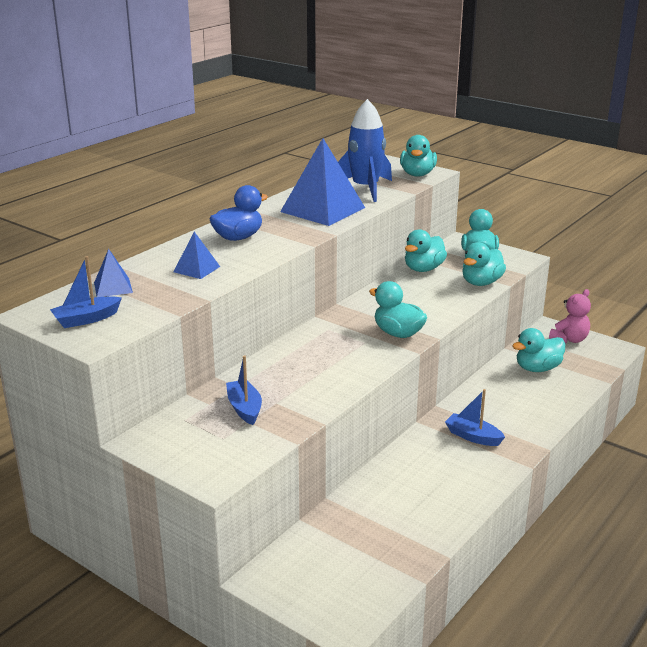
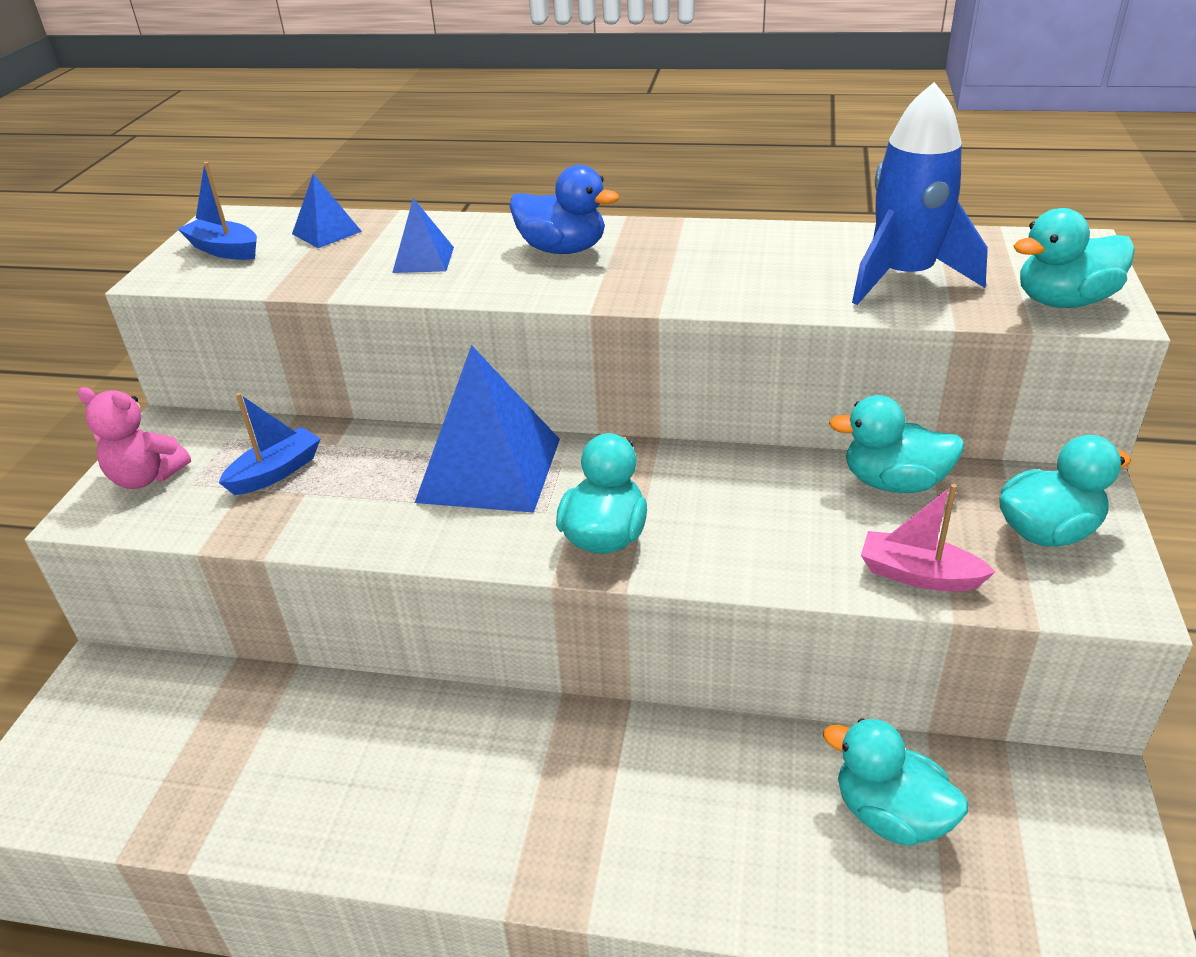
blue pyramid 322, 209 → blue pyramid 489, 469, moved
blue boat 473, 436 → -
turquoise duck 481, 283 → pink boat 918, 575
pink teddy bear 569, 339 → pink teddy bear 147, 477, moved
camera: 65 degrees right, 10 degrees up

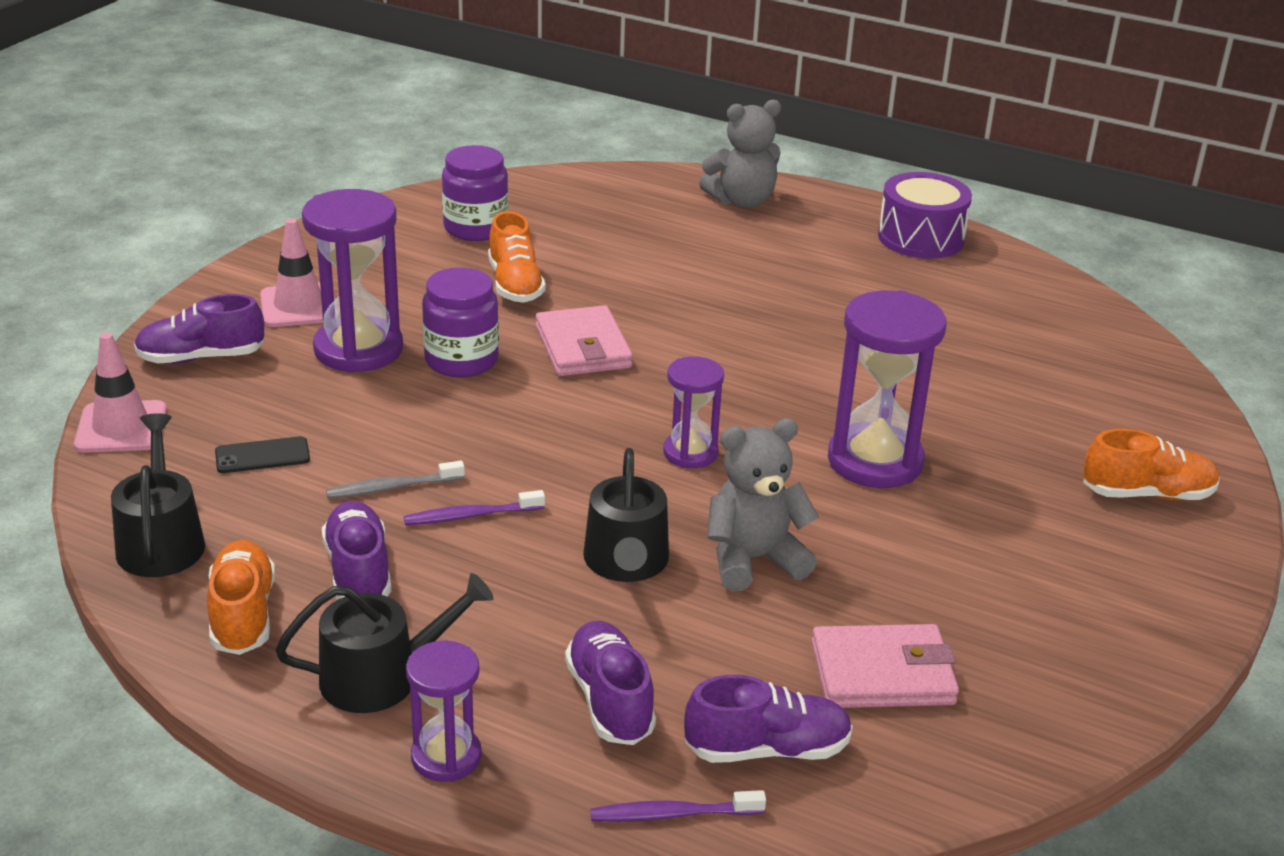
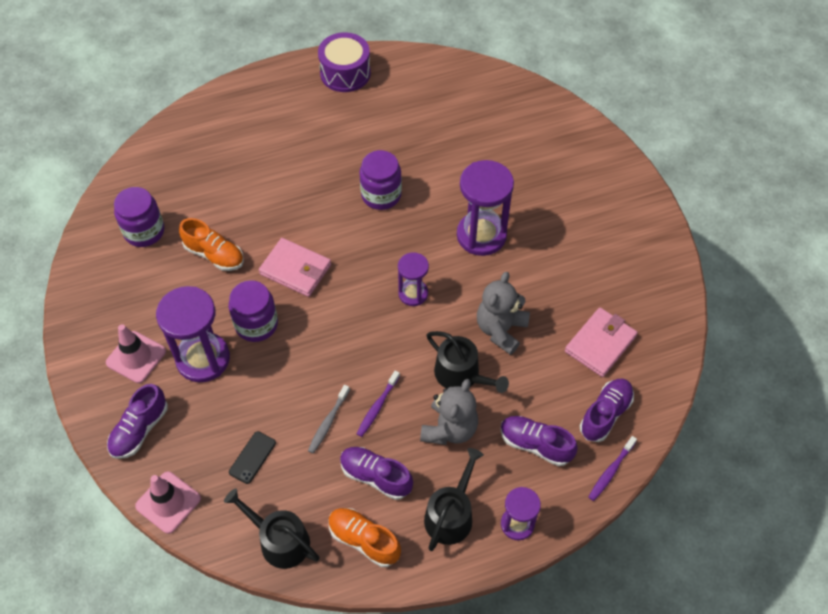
grey teddy bear 742, 201 → grey teddy bear 449, 428, moved
orange shoe 1147, 494 → -
- → purple jar 381, 195
camera: 45 degrees left, 25 degrees up

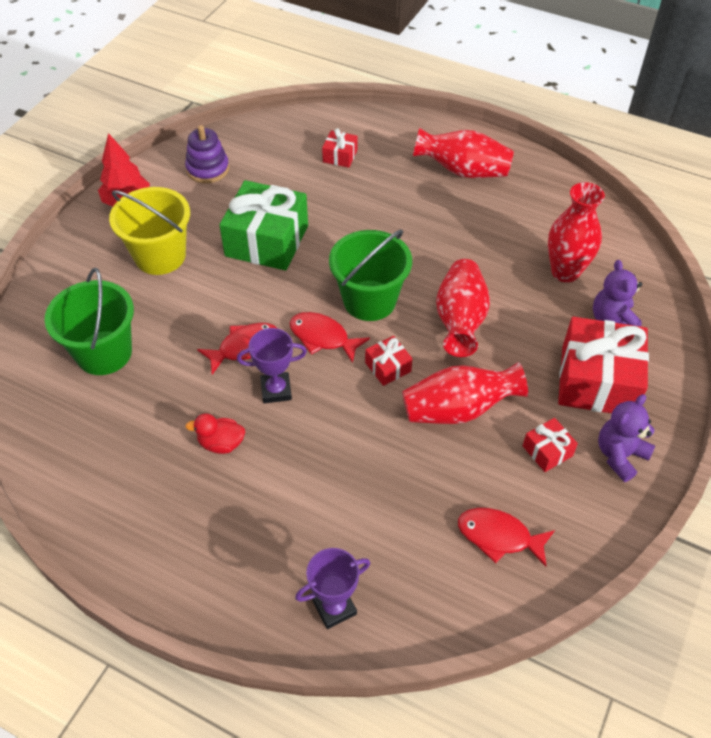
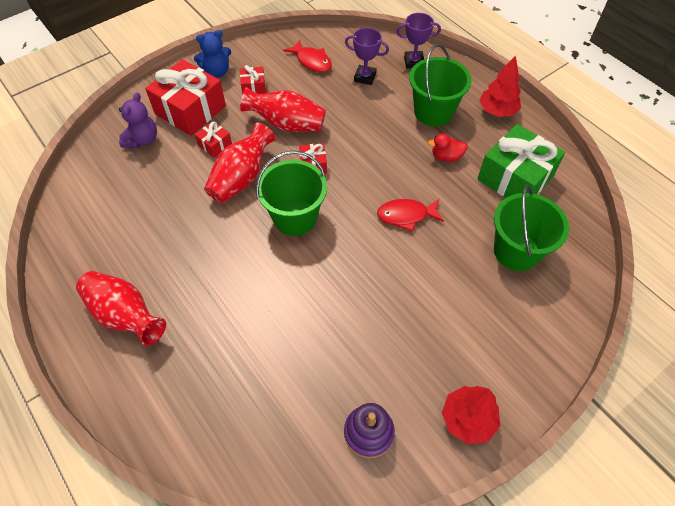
yellow bucket 160, 256 → -
red duck 221, 443 → red duck 446, 157, 150 degrees clockwise
green gift 267, 241 → green gift 515, 178, moved
purple trophy 276, 390 → purple trophy 365, 77, moved
red fish 323, 337 → -
red gift 340, 156 → red gift 215, 145, moved
red vase 565, 272 → -
purple teddy bear 620, 455 → blue teddy bear 217, 72
- → green bucket 433, 112
- → red tree 497, 111
camera: 155 degrees left, 5 degrees up

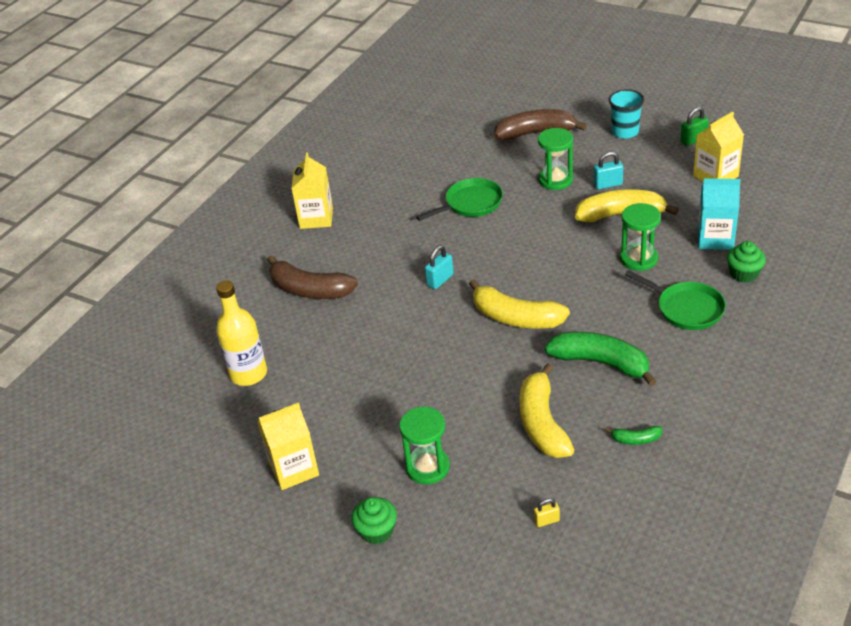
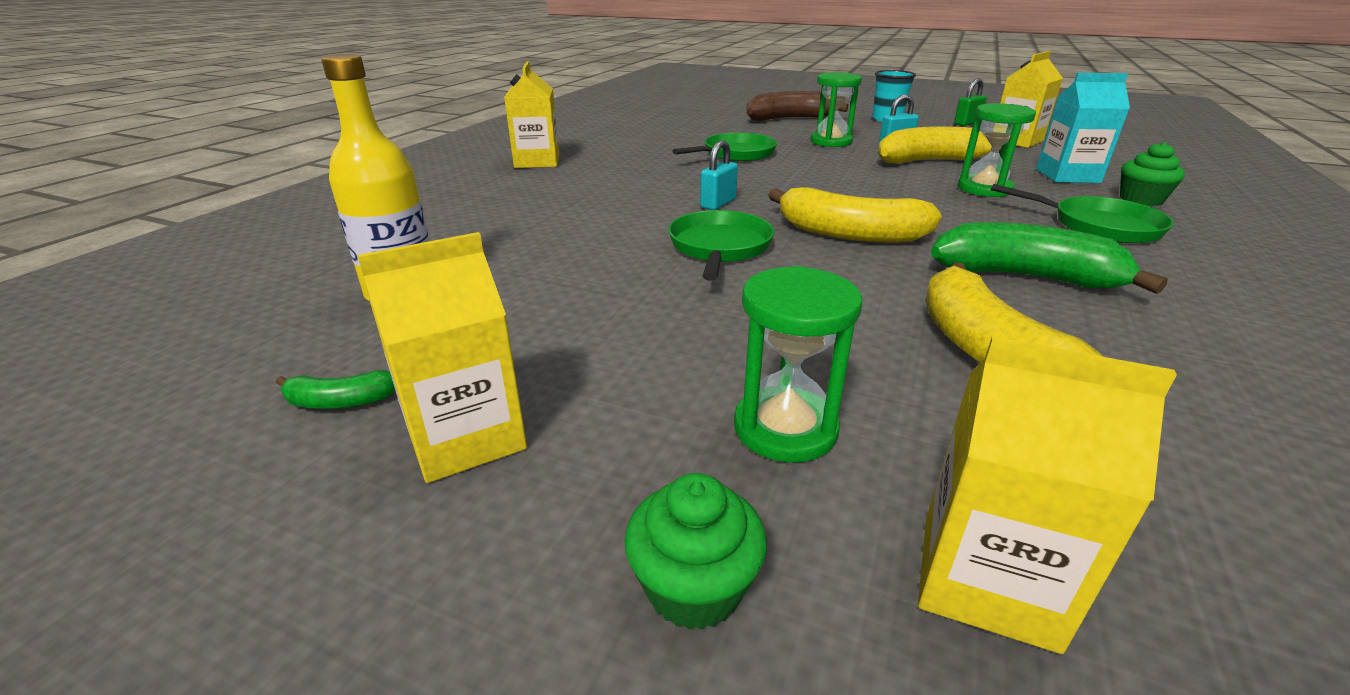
brown banana 309, 290 → -
yellow padlock 547, 521 → -
green banana 635, 439 → green banana 341, 401, moved
- → green pan 719, 248
- → yellow carton 987, 579
camera: 10 degrees left, 10 degrees down

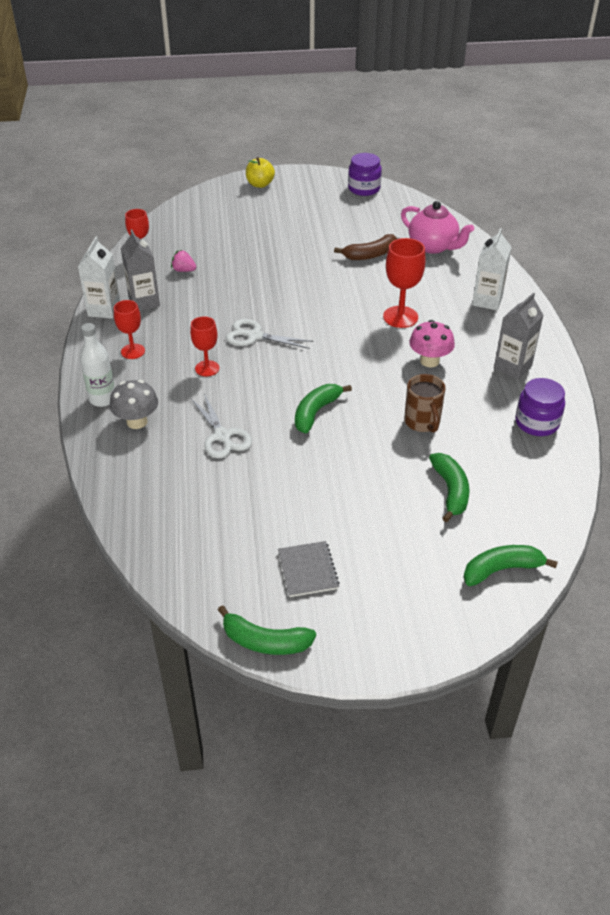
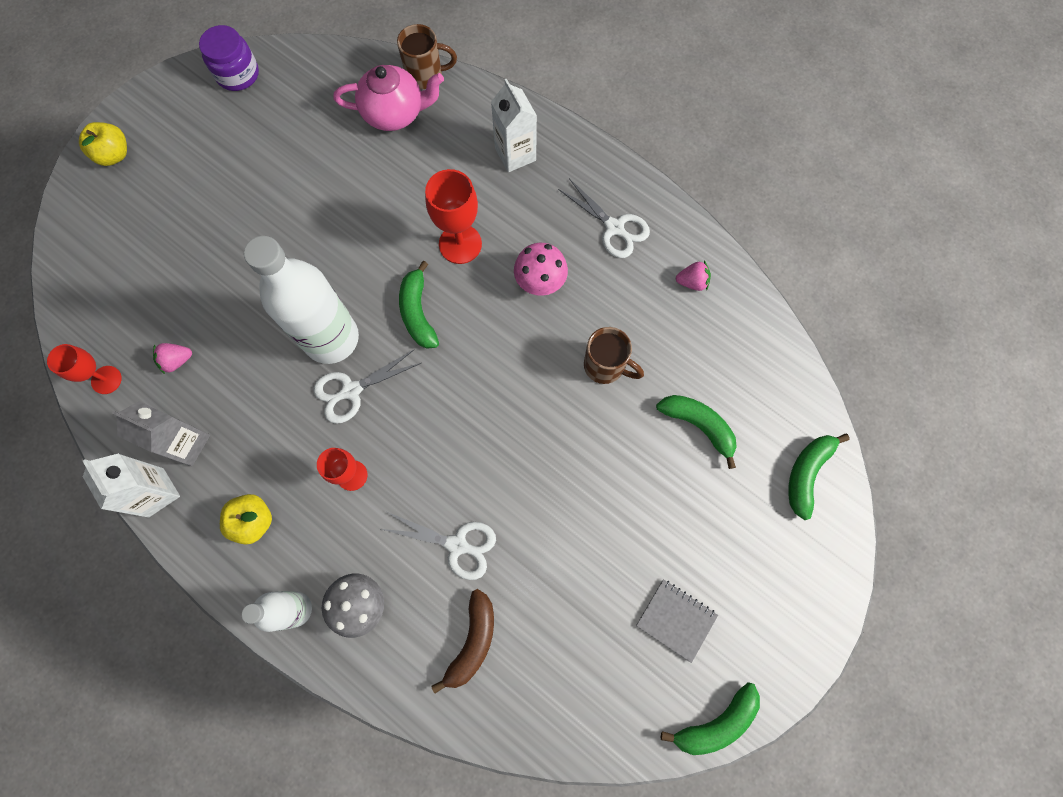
red goblet 133, 351 → yellow apple 253, 521
green banana 316, 412 → green banana 418, 312, moved
brown banana 370, 255 → brown banana 473, 641, moved
grey carton 512, 367 → white scissors 614, 227
purple jar 536, 423 → pink strawberry 692, 282
- → white bottle 331, 338
- → brown mug 426, 75
camera: 45 degrees left, 30 degrees up

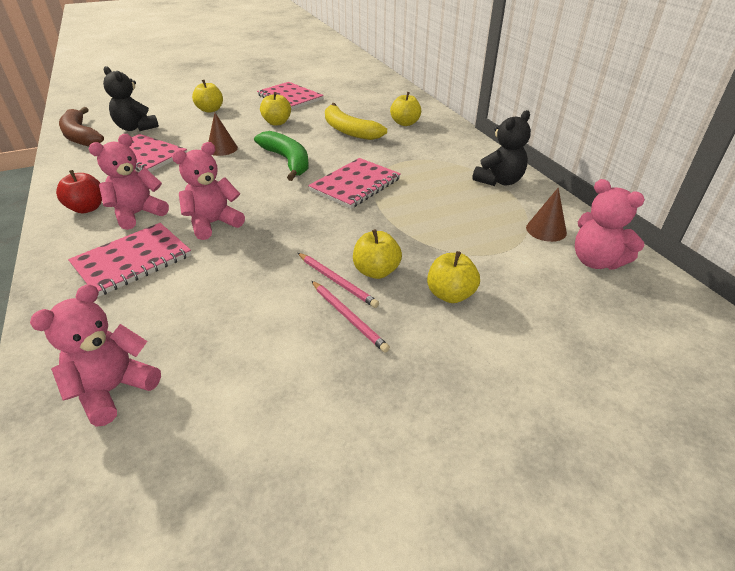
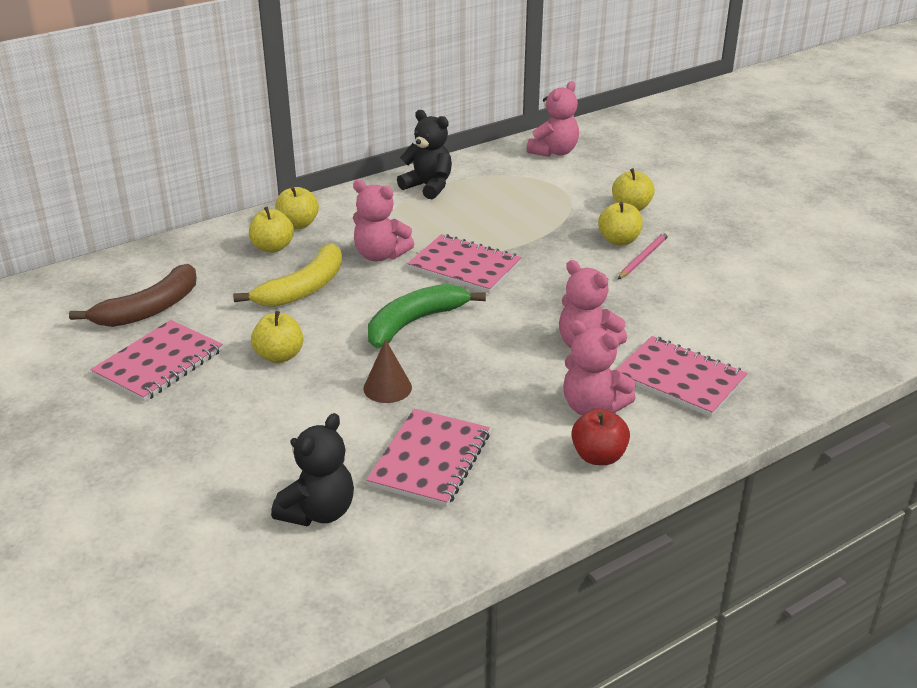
pink teddy bear 114, 389 → pink teddy bear 380, 255, moved
brown banana 80, 136 → brown banana 149, 309, moved
yellow apple 210, 110 → yellow apple 298, 224, moved
pink pencil 348, 317 → -
brown cone 546, 230 → -
camera: 100 degrees left, 5 degrees down

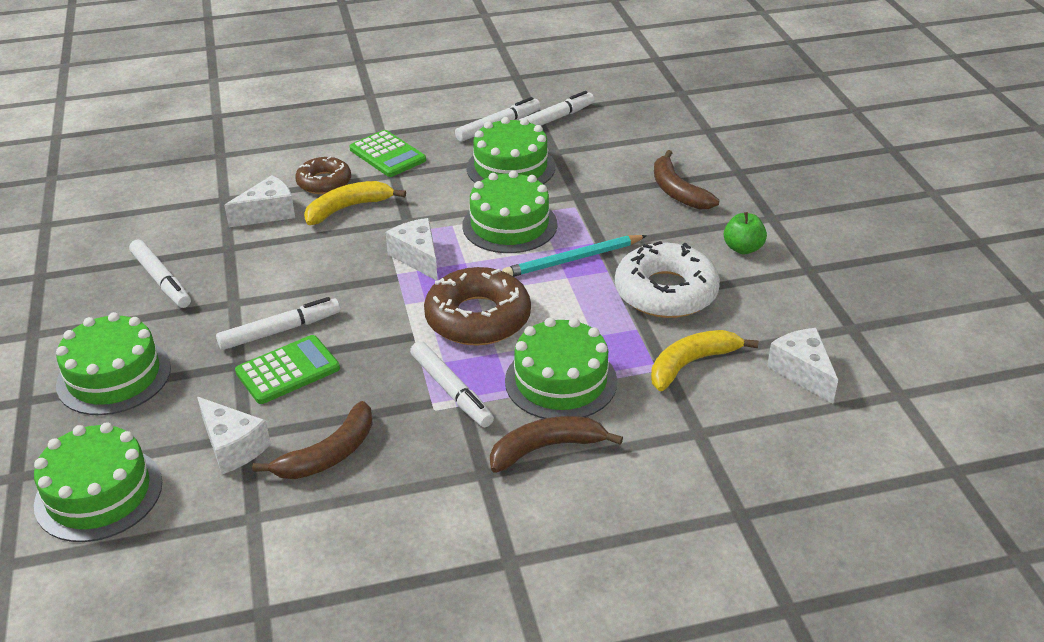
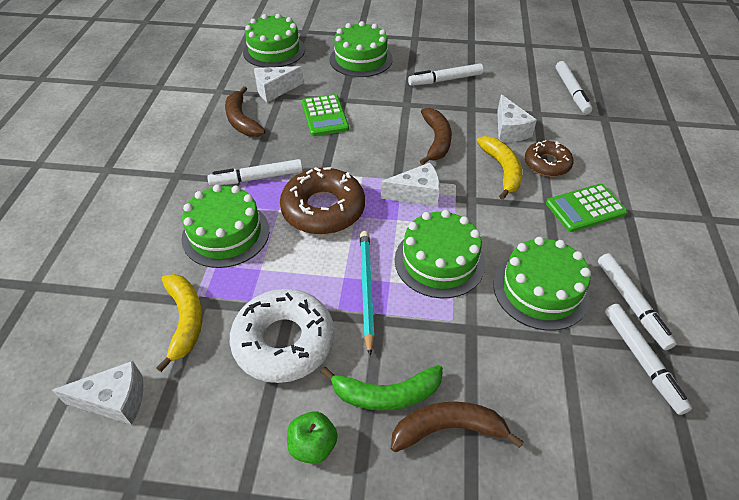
white marker 280, 331 → white marker 571, 92, moved
brown banana 546, 448 → brown banana 436, 140, moved
- → green banana 386, 394
camera: 110 degrees right, 10 degrees up

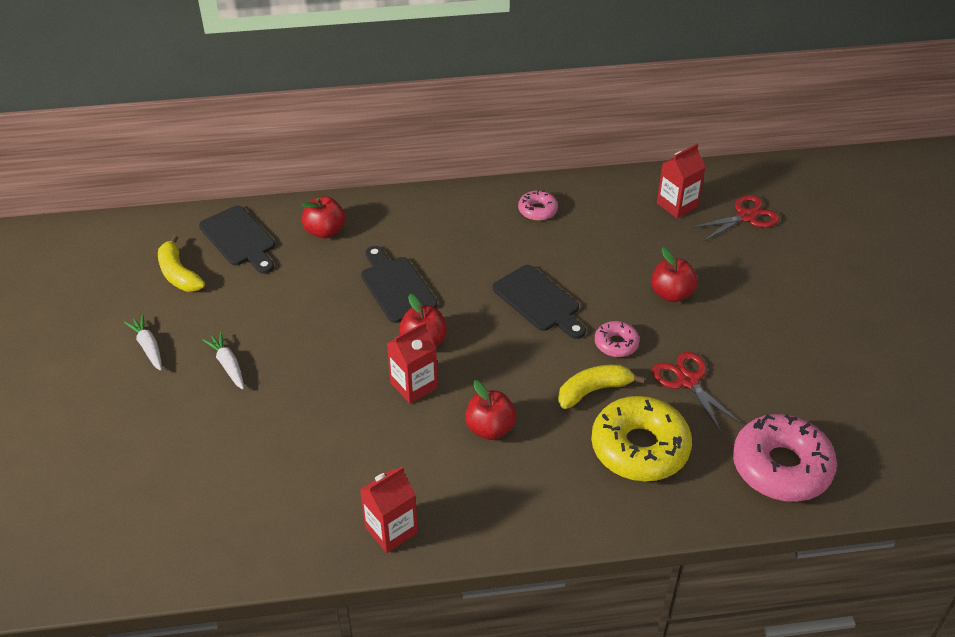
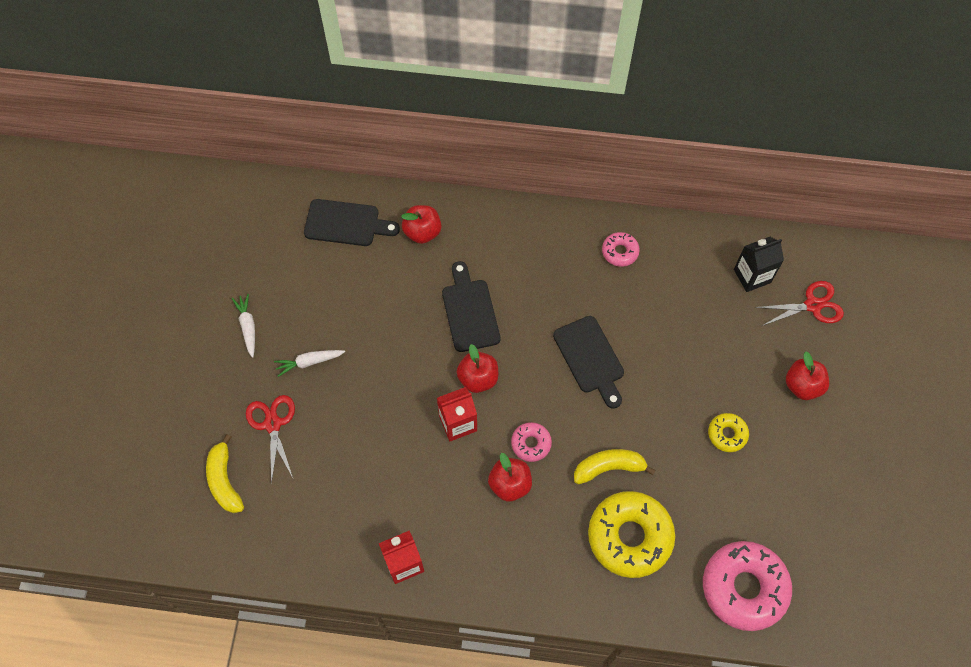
yellow banana 179, 274 → yellow banana 224, 480, moved
black cutting board 239, 239 → black cutting board 346, 223, 60 degrees counterclockwise
white carrot 228, 365 → white carrot 309, 362, 90 degrees counterclockwise
pink donut 616, 344 → pink donut 531, 443, moved
red apple 671, 294 → red apple 802, 385, moved
red scissors 687, 381 → red scissors 273, 424, moved
red carton 677, 205 → black carton 752, 276
- → yellow donut 727, 434
camera: 15 degrees right, 20 degrees up

